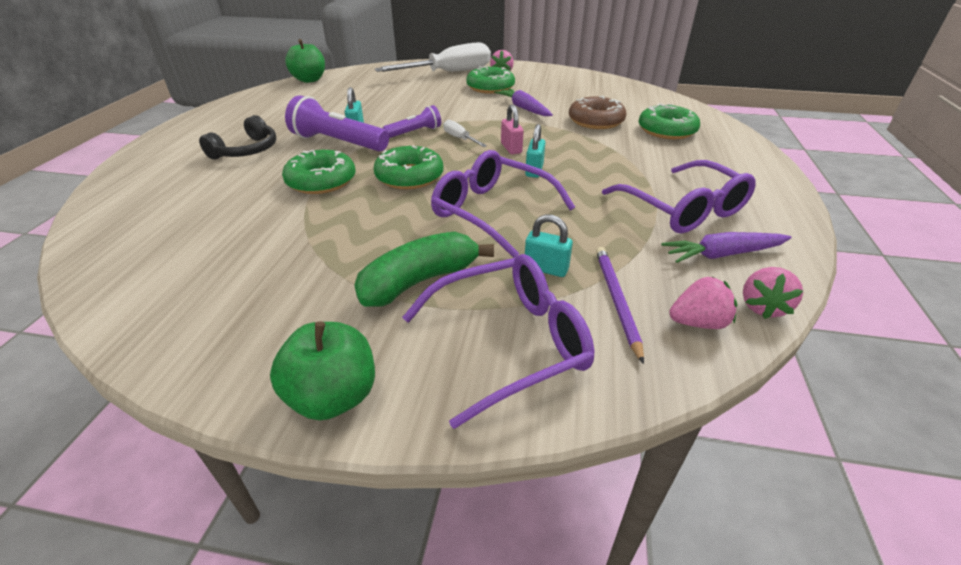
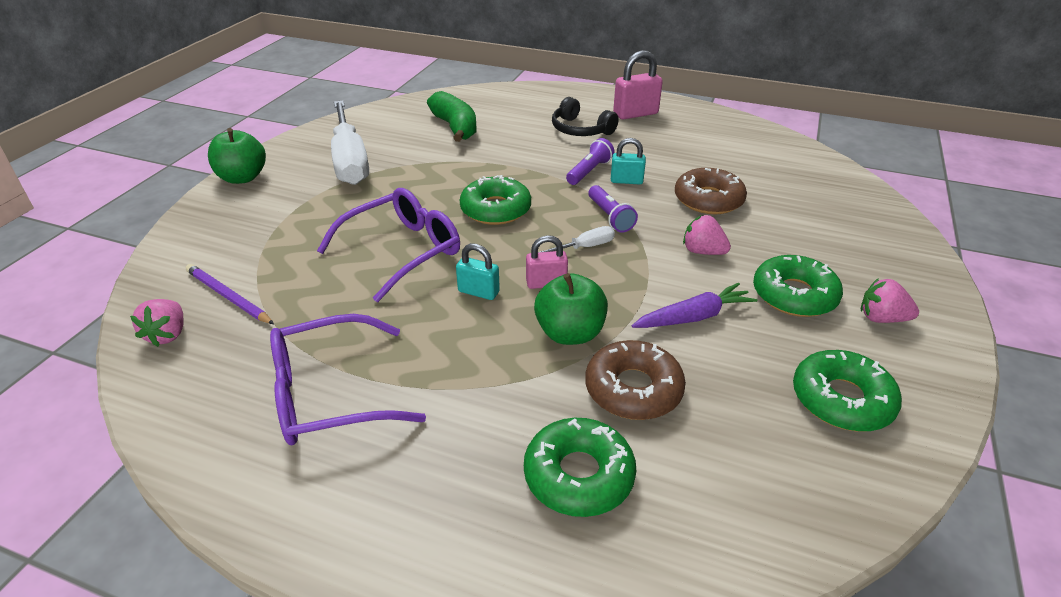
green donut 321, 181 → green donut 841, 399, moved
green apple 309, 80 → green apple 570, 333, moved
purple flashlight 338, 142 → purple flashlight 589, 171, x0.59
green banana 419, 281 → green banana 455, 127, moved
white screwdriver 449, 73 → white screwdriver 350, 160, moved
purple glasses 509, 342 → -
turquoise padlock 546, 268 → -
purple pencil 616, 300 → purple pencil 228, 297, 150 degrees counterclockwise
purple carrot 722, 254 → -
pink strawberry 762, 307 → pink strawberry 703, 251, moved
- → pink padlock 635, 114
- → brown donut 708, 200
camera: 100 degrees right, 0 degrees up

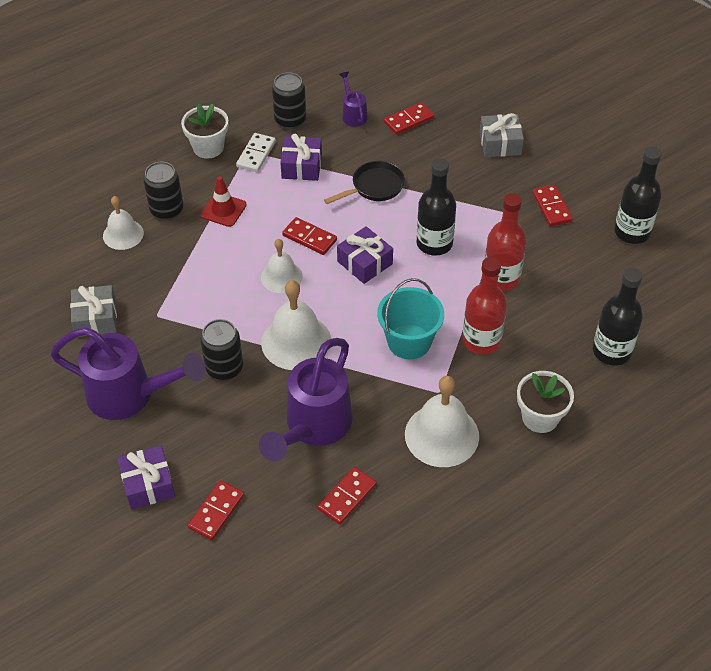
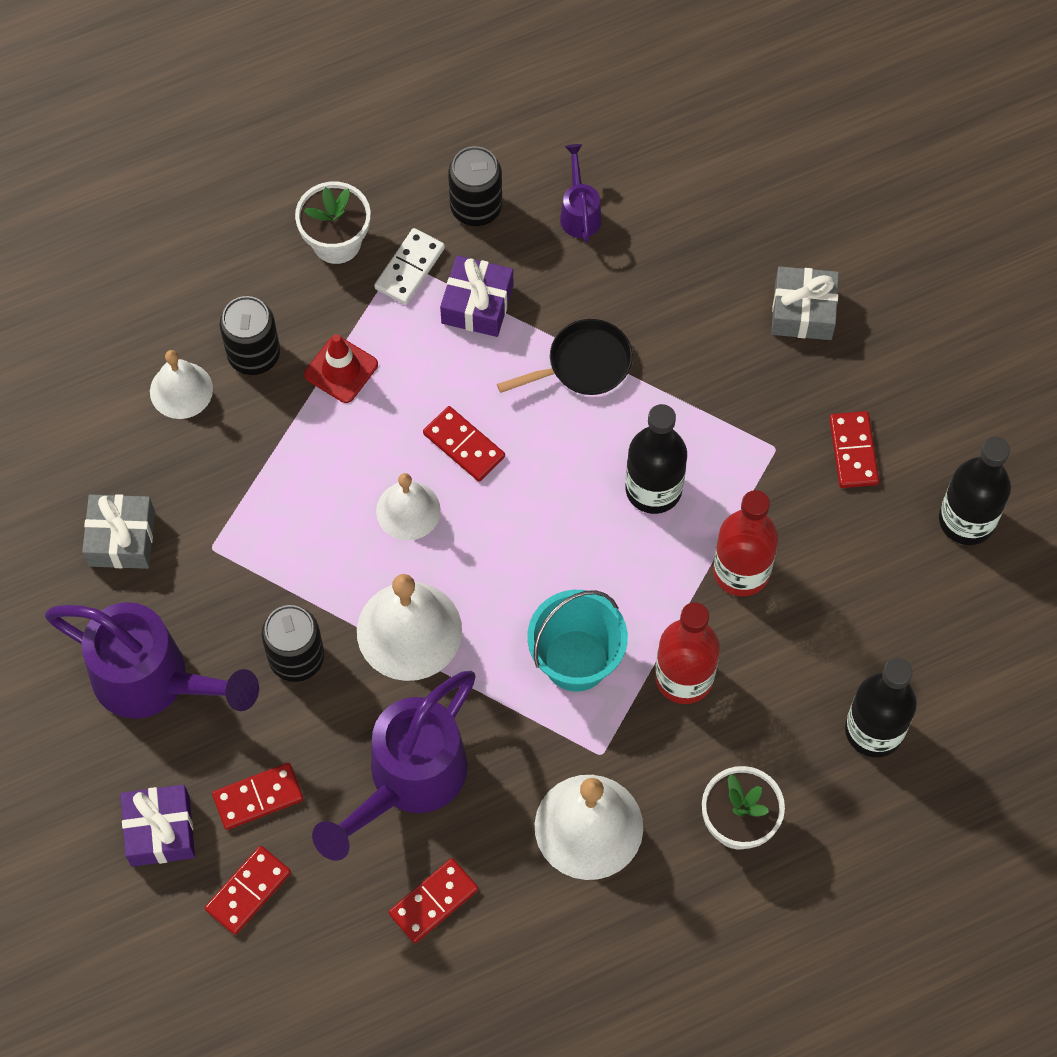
purple gift 365, 262 → -
red domino 409, 120 → red domino 258, 798, moved
camera: 10 degrees right, 15 degrees up

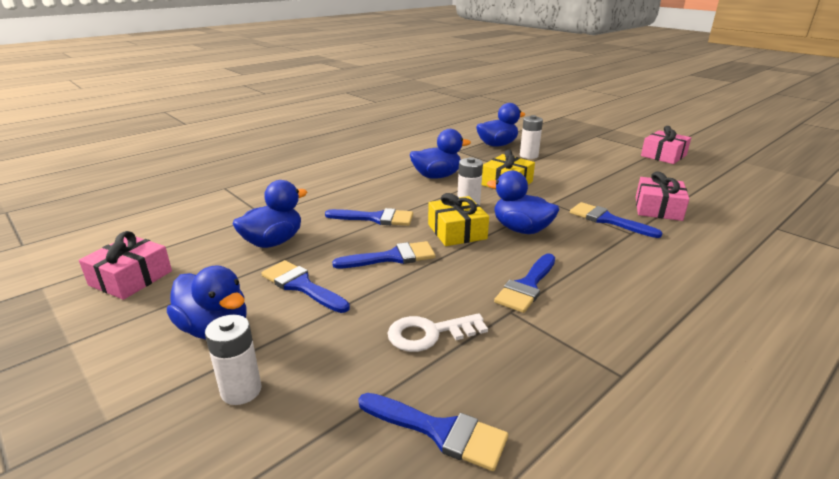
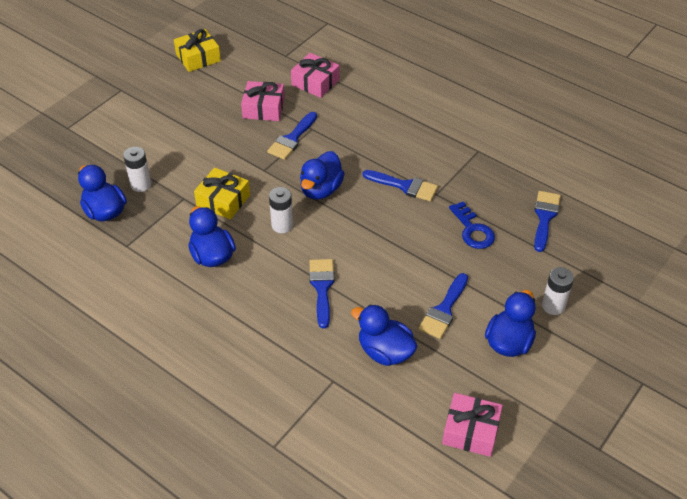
blue brush 392, 257 → -
white key 429, 334 → blue key 473, 230
yellow gift 457, 231 → yellow gift 198, 57, moved
pink gift 663, 155 → pink gift 315, 82, moved
camera: 100 degrees left, 20 degrees up

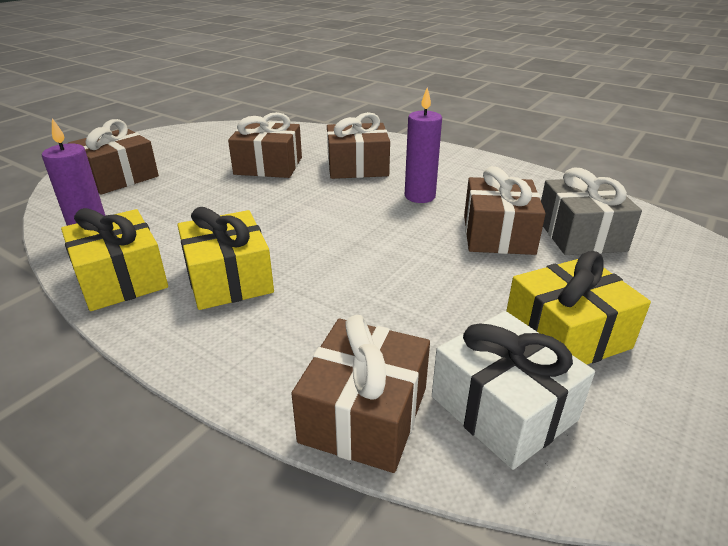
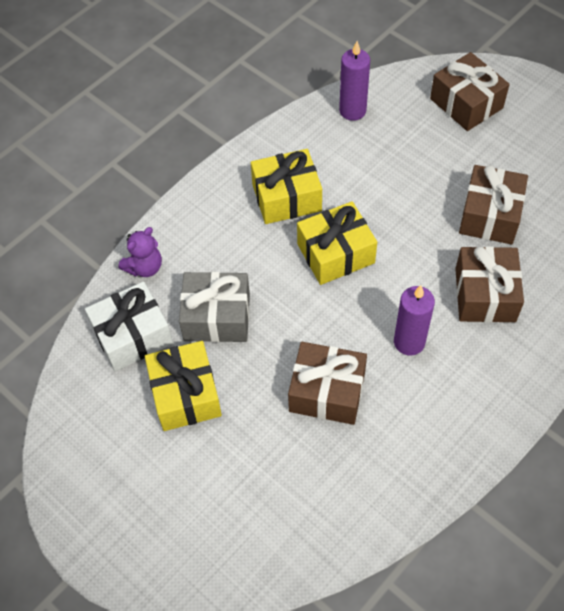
yellow gift 121, 278 → yellow gift 335, 253, moved
brown gift 364, 414 → purple teddy bear 144, 267
grey gift 580, 234 → grey gift 217, 317, moved
camera: 100 degrees right, 25 degrees up

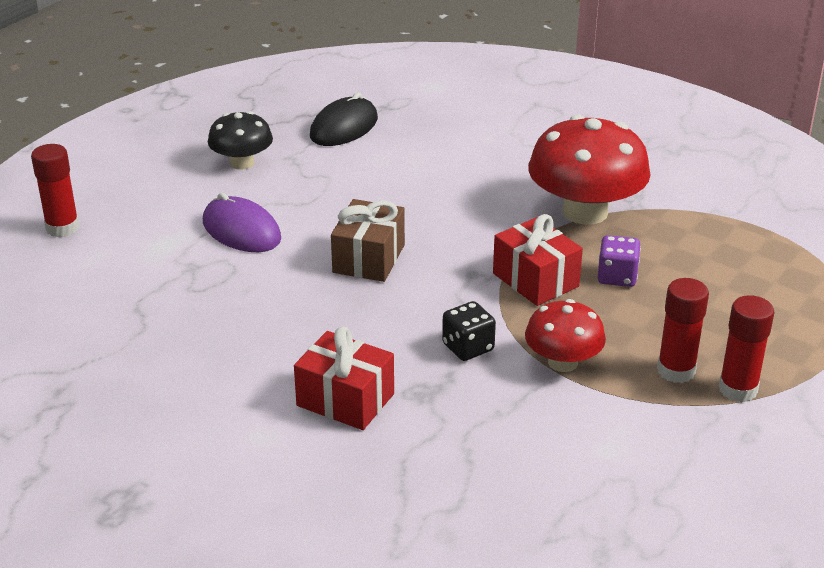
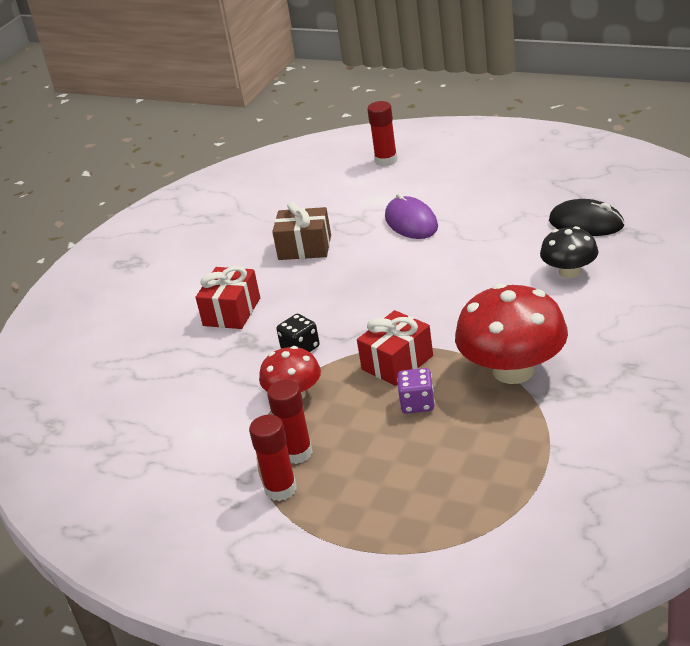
purple mouse 241, 230 → purple mouse 411, 222, 60 degrees counterclockwise
black mushroom 242, 163 → black mushroom 569, 272, moved
brown gift 368, 259 → brown gift 305, 247, moved
camera: 85 degrees right, 0 degrees up

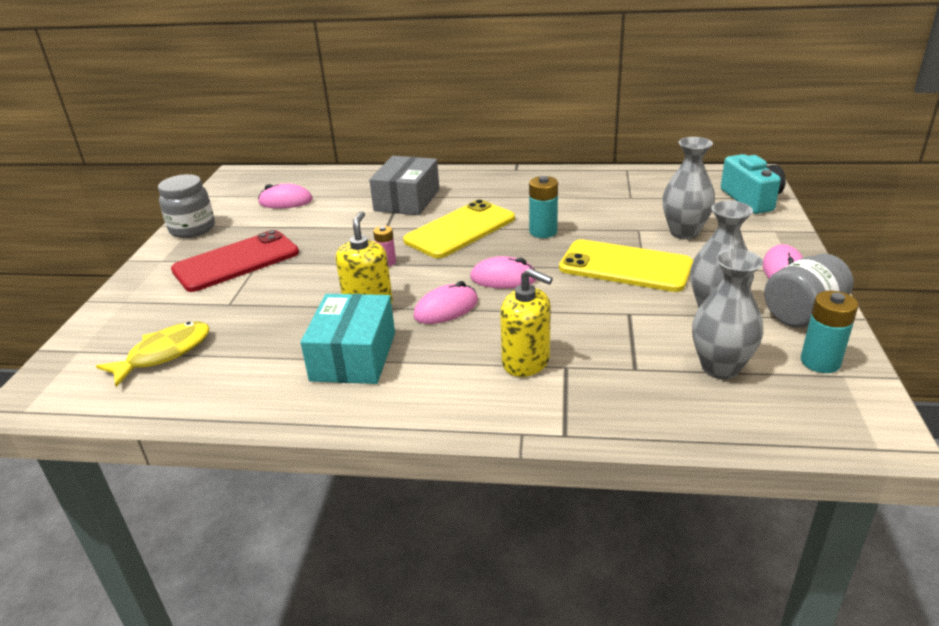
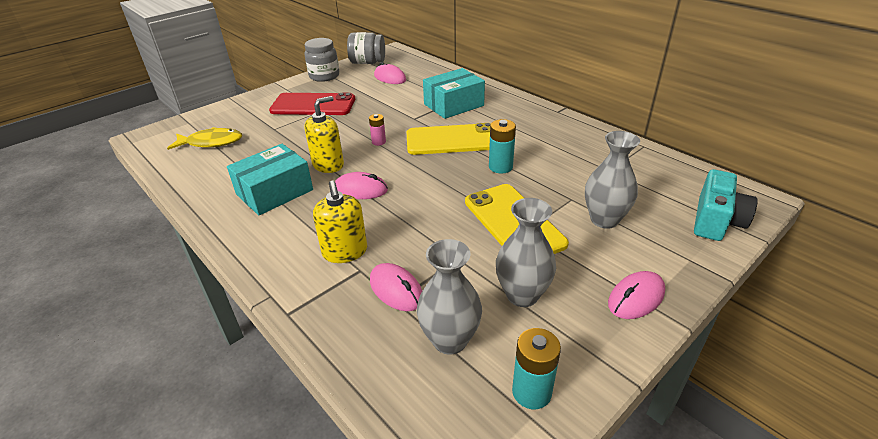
grey box 407, 200 → turquoise box 453, 105
pink mouse 503, 278 → pink mouse 396, 290, moved
grey jar 802, 314 → grey jar 367, 62, moved
camera: 40 degrees right, 5 degrees up

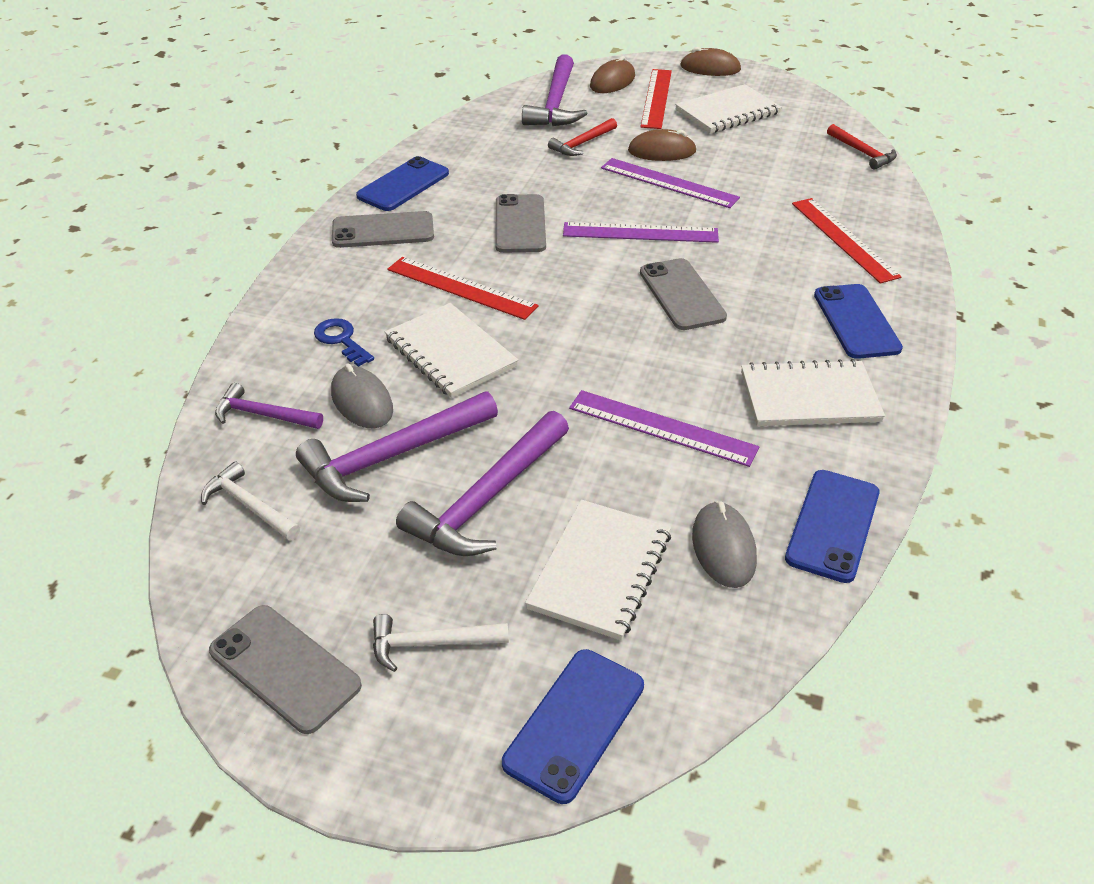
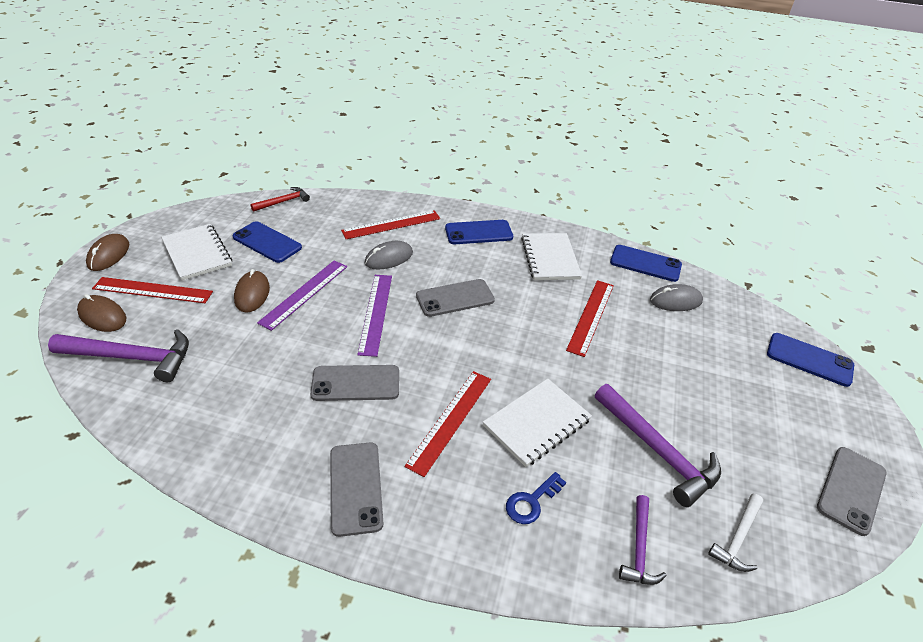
grey mouse 361, 401 → grey mouse 389, 258, moved
blue phone 403, 185 → blue phone 267, 242, moved
white hammer 430, 643 → -
purple hammer 486, 499 → -
white notebook 600, 571 → -
red hammer 581, 144 → -
purple ruler 662, 428 → red ruler 591, 316
camera: 95 degrees left, 0 degrees up

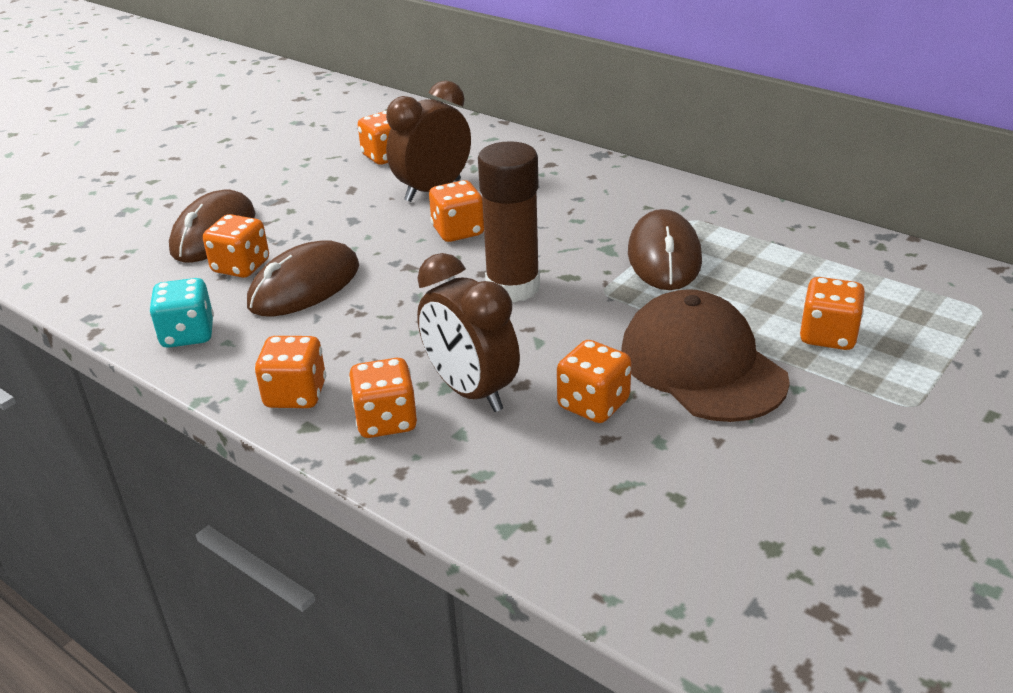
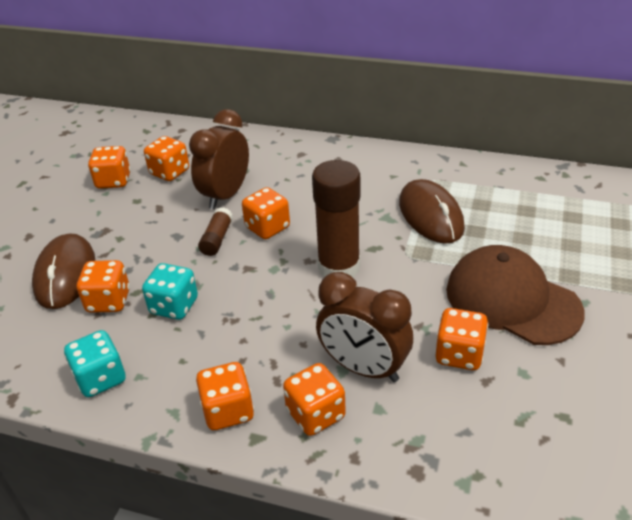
brown mouse 305, 286 → turquoise dice 174, 306
orange dice 828, 336 → orange dice 113, 181, moved
- → brown glue stick 217, 239
camera: 20 degrees left, 5 degrees up

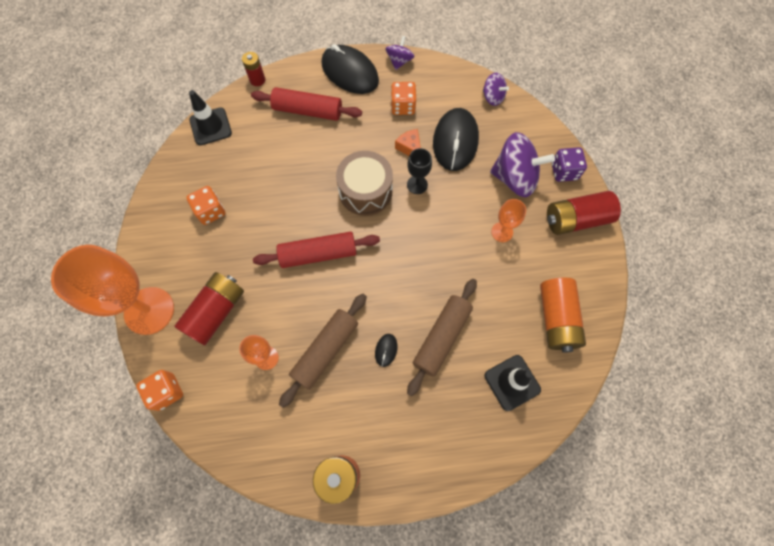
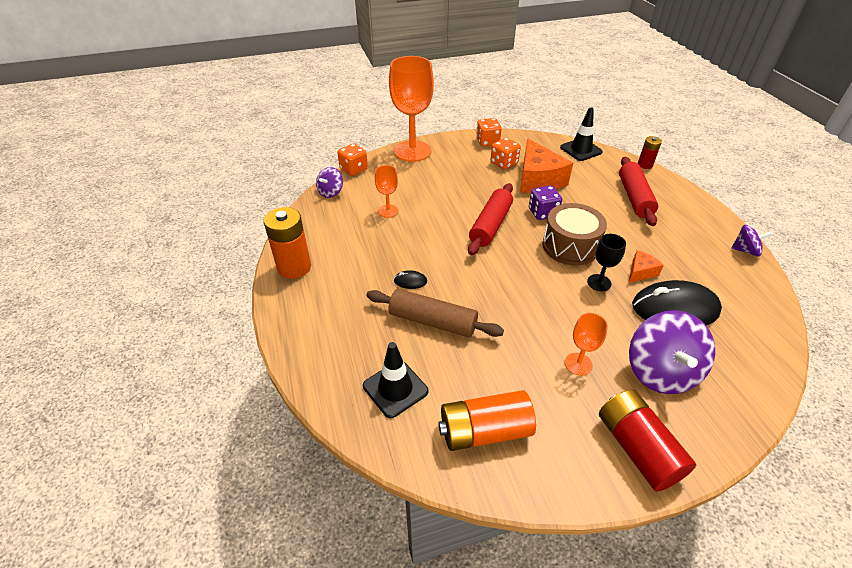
red battery 216, 312 → -
red rolling pin 318, 254 → red rolling pin 490, 225, 45 degrees clockwise
brown rolling pin 326, 351 → -
black mouse 350, 72 → -
orange dice 403, 106 → orange dice 487, 141, moved
purple spinning top 492, 97 → purple spinning top 331, 192, moved
purple dice 564, 171 → purple dice 543, 213, moved
- → orange cheese 538, 179
camera: 80 degrees right, 25 degrees down

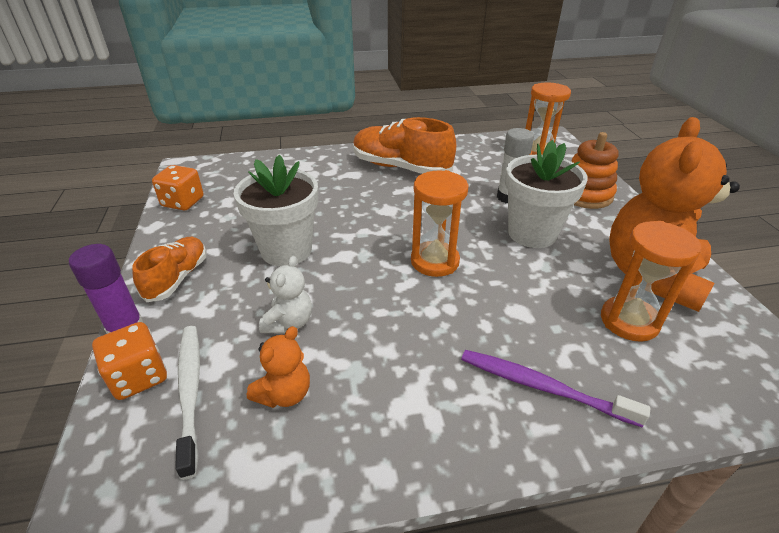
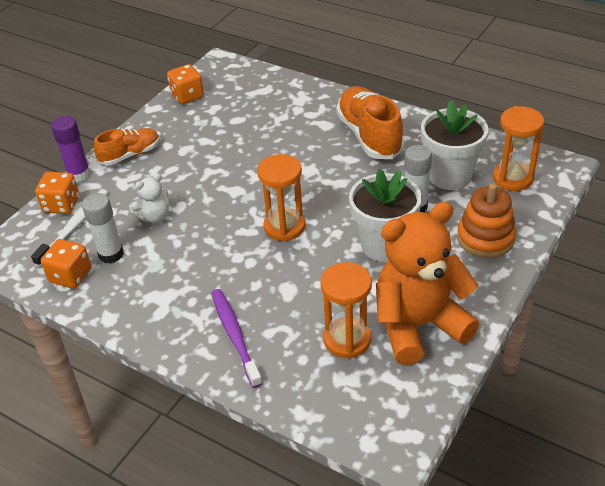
white flower pot 286, 250 → white flower pot 450, 176, moved
orange teddy bear 284, 394 → white glue stick 111, 254
- → orange dice 70, 276
camera: 45 degrees right, 5 degrees up

